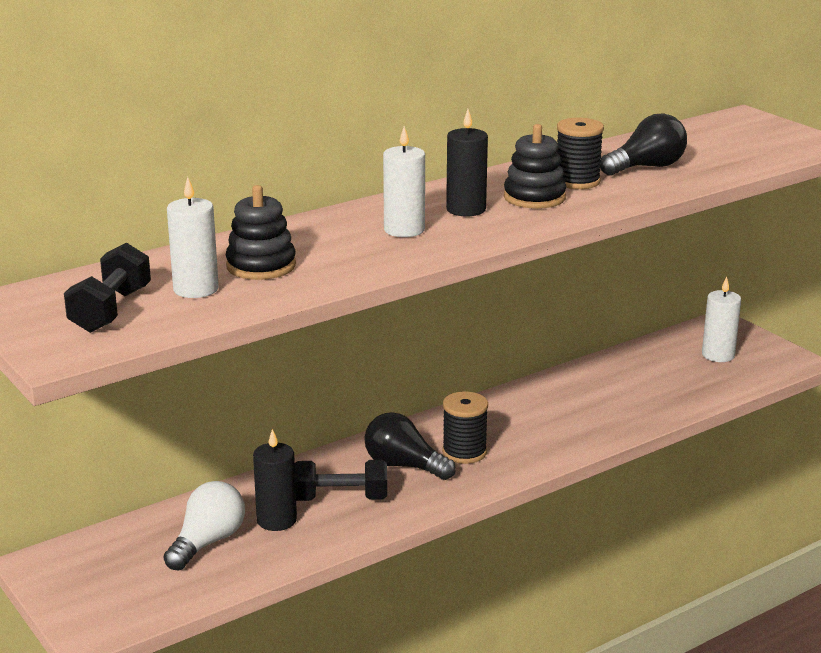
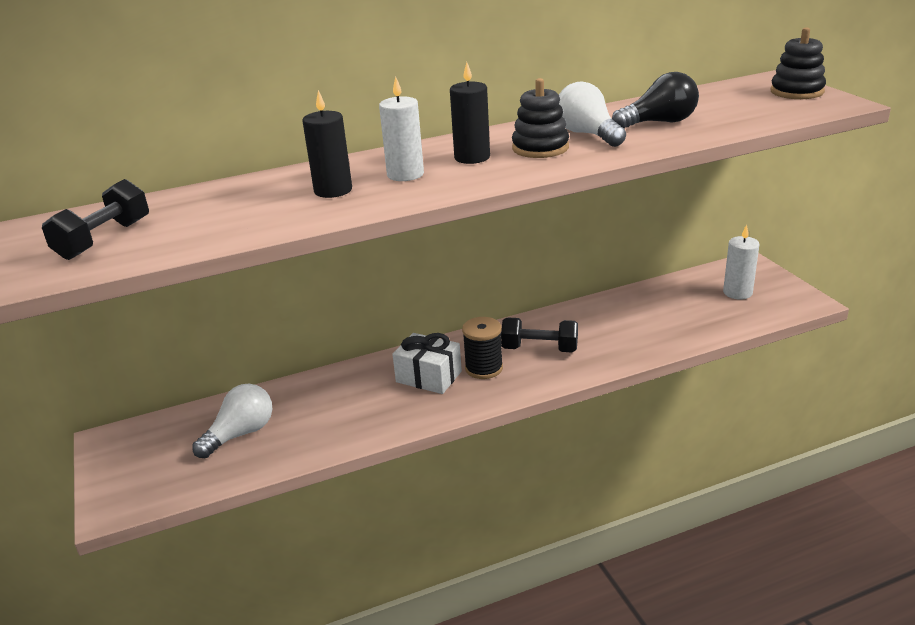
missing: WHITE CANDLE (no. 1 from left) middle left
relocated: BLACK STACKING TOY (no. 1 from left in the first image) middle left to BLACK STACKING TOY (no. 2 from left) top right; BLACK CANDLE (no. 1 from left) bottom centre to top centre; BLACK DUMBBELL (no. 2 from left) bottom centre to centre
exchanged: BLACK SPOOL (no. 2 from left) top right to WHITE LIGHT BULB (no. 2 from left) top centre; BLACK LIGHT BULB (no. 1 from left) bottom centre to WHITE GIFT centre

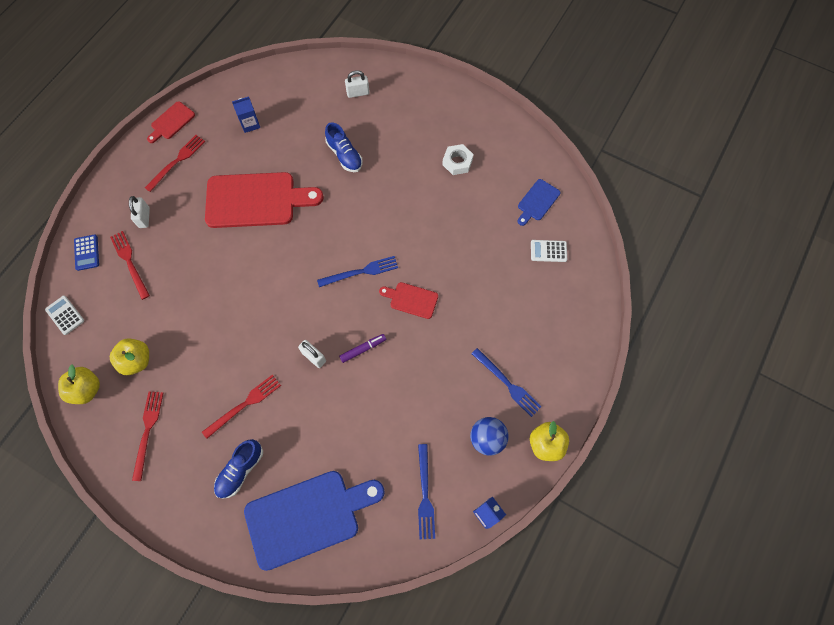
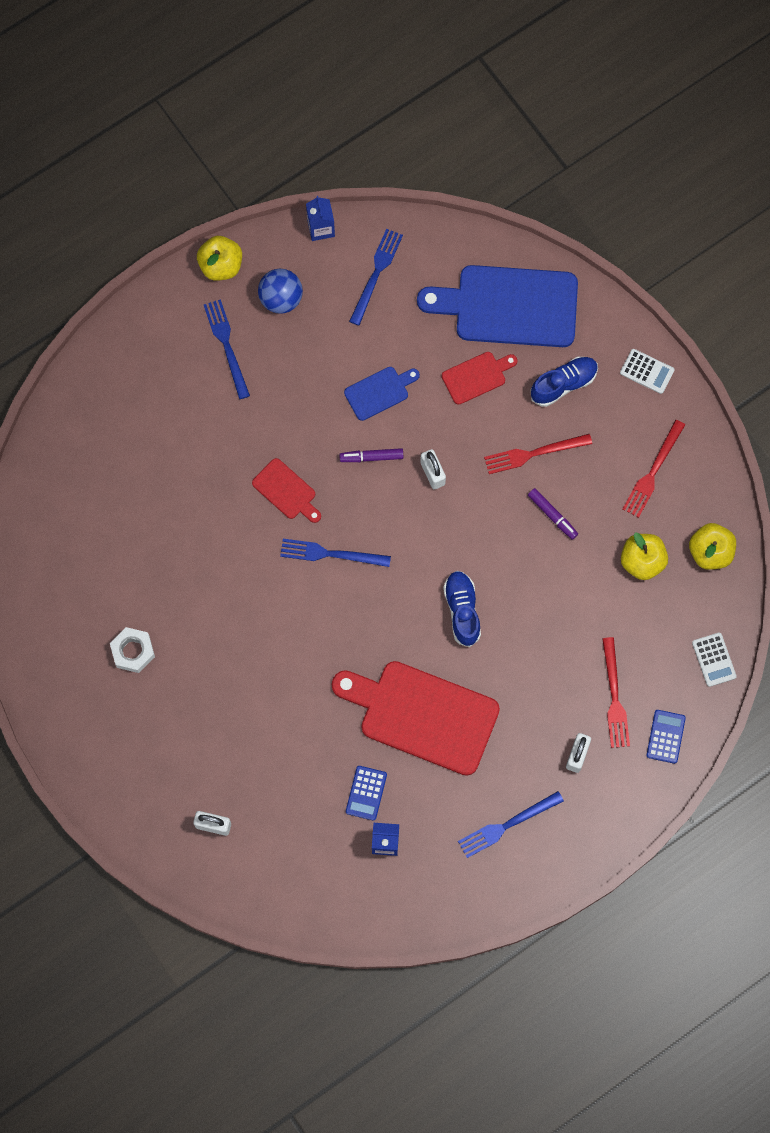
appeared: PURPLE MARKER (no. 2 from left) middle right; BLUE CALCULATOR (no. 1 from left) bottom centre
relocated: RED CUTTING BOARD (no. 1 from left in the first image) top left to RED CUTTING BOARD (no. 3 from left) centre; BLUE SHOE (no. 2 from left in the first image) top centre to BLUE SHOE (no. 1 from left) centre; BLUE CUTTING BOARD (no. 2 from left in the first image) top centre to BLUE CUTTING BOARD (no. 1 from left) centre; WHITE CALCULATOR (no. 2 from left in the first image) centre to WHITE CALCULATOR (no. 1 from left) top right
colour: RED FORK (no. 3 from left) top left to BLUE FORK (no. 4 from left) bottom centre

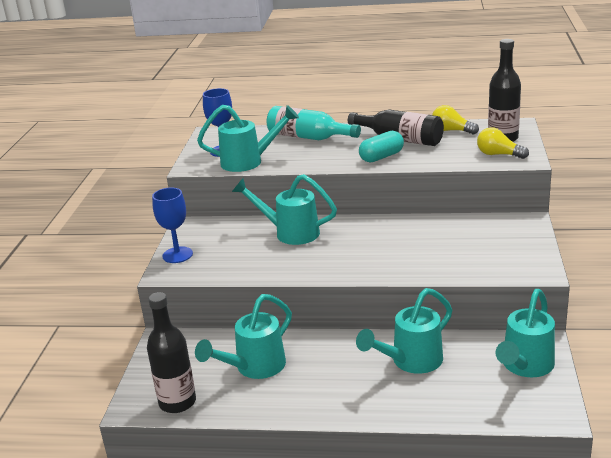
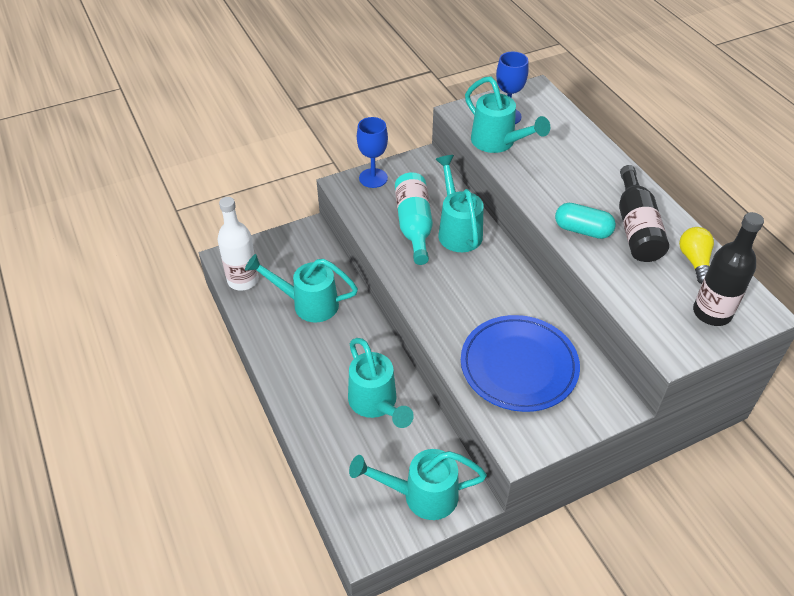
missing: YELLOW LIGHT BULB (no. 2 from left) top right
appeared: BLUE PLATE centre
relocated: TURQUOISE BOTTLE top centre to centre
colour: BLACK BOTTLE (no. 1 from left) bottom left to WHITE BOTTLE middle left
spun: TURQUOISE WATERING CAN (no. 4 from left in the first image) bottom centre = centre 135 degrees counterclockwise

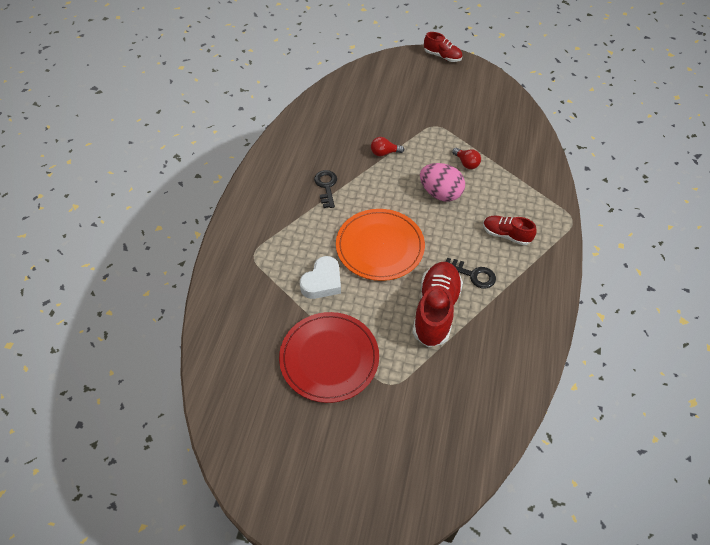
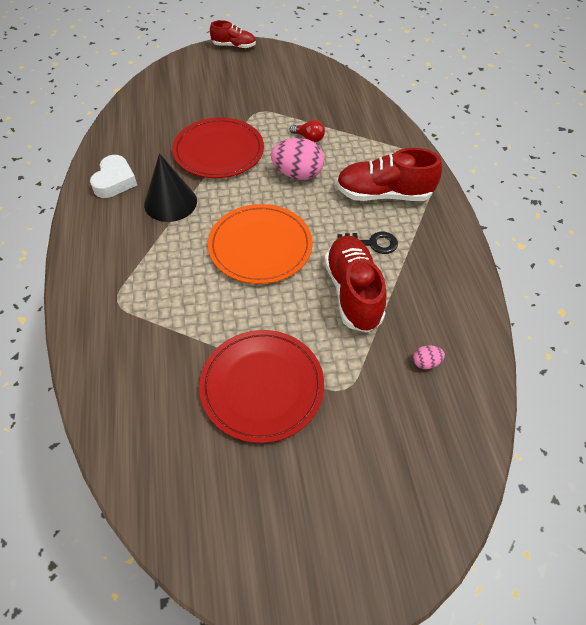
appeared: PINK EGG (no. 2 from left) middle right
relocated: WHITE HEART centre to top left
exchanged: RED LIGHT BULB (no. 1 from left) top centre to RED PLATE (no. 1 from left) top centre; BLACK KEY (no. 1 from left) centre to BLACK CONE top left
size: RED SHOE (no. 3 from left) middle right = top centre x1.72

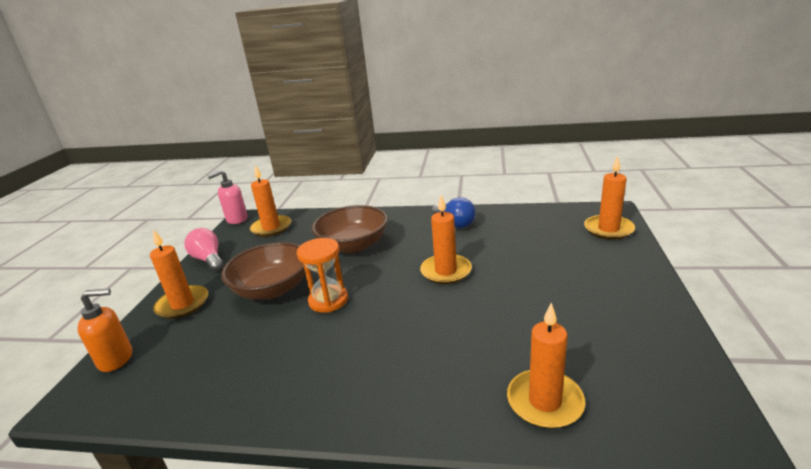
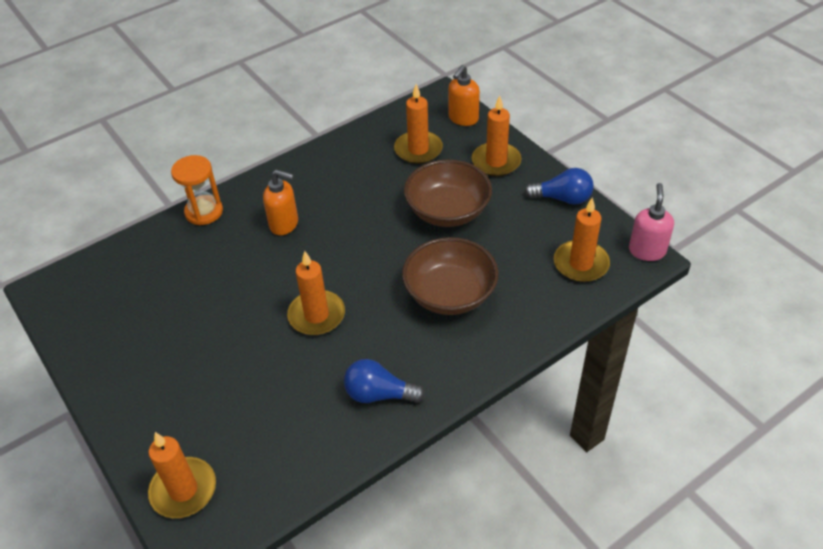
appeared: ORANGE SOAP DISPENSER (no. 1 from left) centre
relocated: ORANGE HOURGLASS centre to middle left; ORANGE CANDLE (no. 4 from left in the first image) bottom right to ORANGE CANDLE (no. 3 from left) top centre
colour: PINK LIGHT BULB middle left to BLUE LIGHT BULB (no. 2 from left) middle right

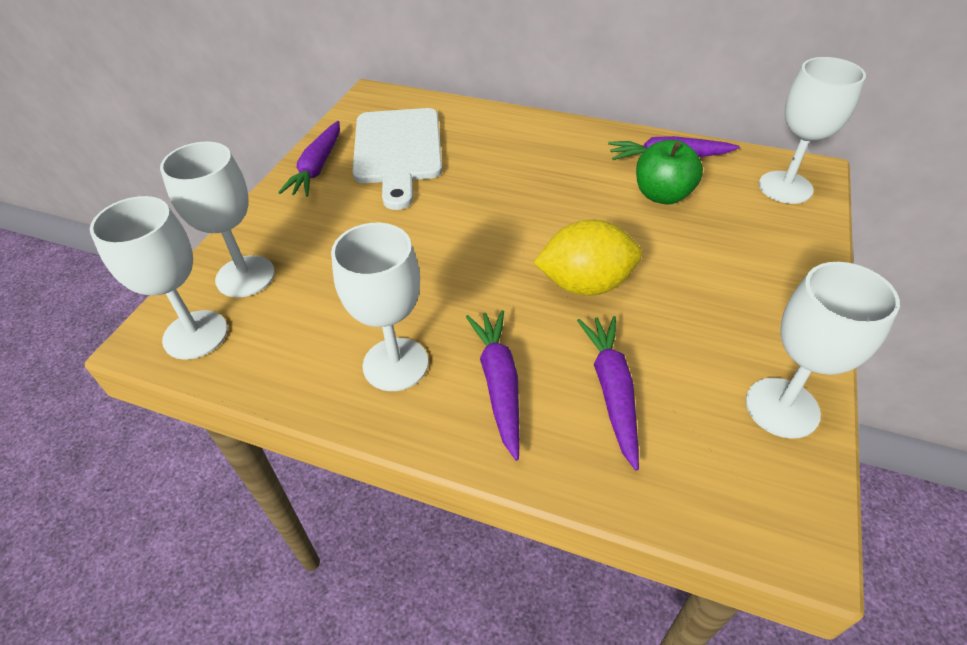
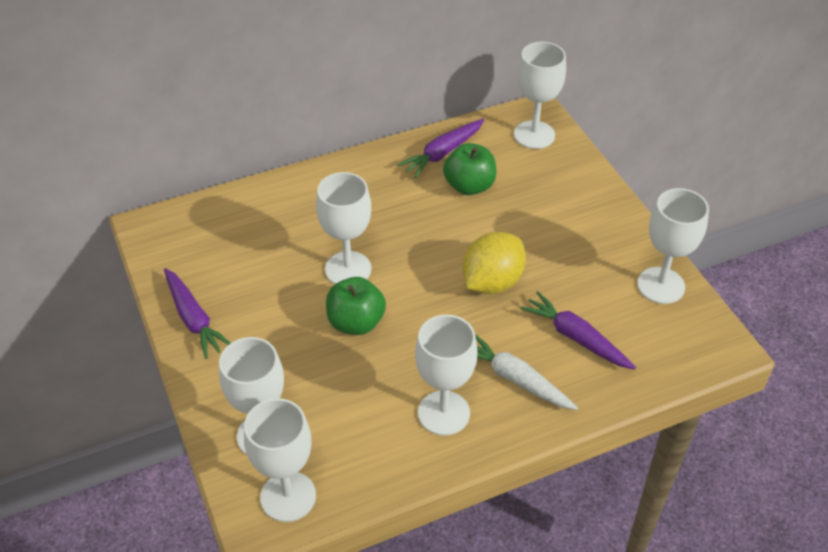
missing: WHITE CUTTING BOARD top centre
appeared: WHITE GOBLET (no. 3 from left) centre; GREEN APPLE (no. 1 from left) centre
colour: PURPLE CARROT (no. 2 from left) centre to WHITE CARROT bottom centre

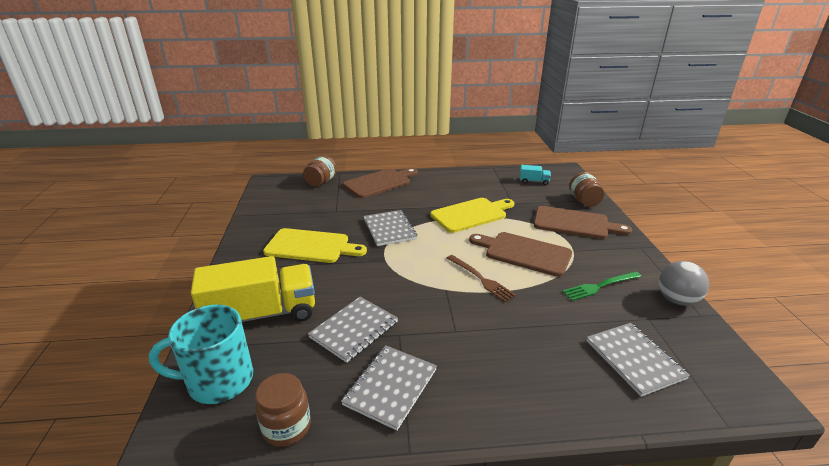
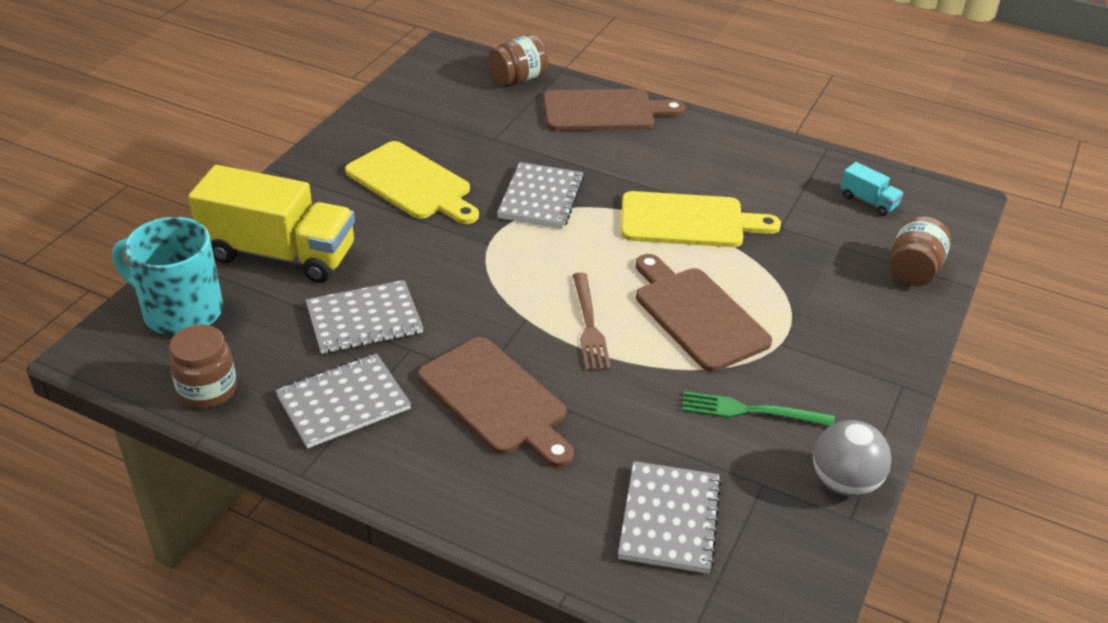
relocated: BROWN CUTTING BOARD (no. 3 from left in the first image) middle right to BROWN CUTTING BOARD (no. 1 from left) centre

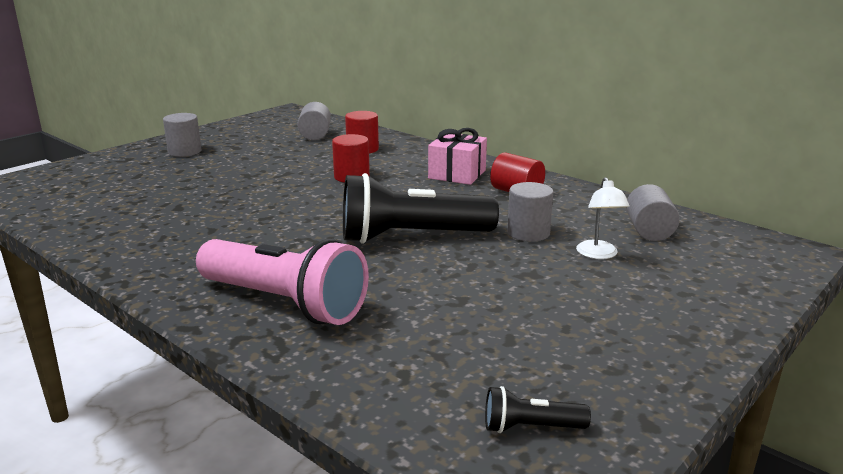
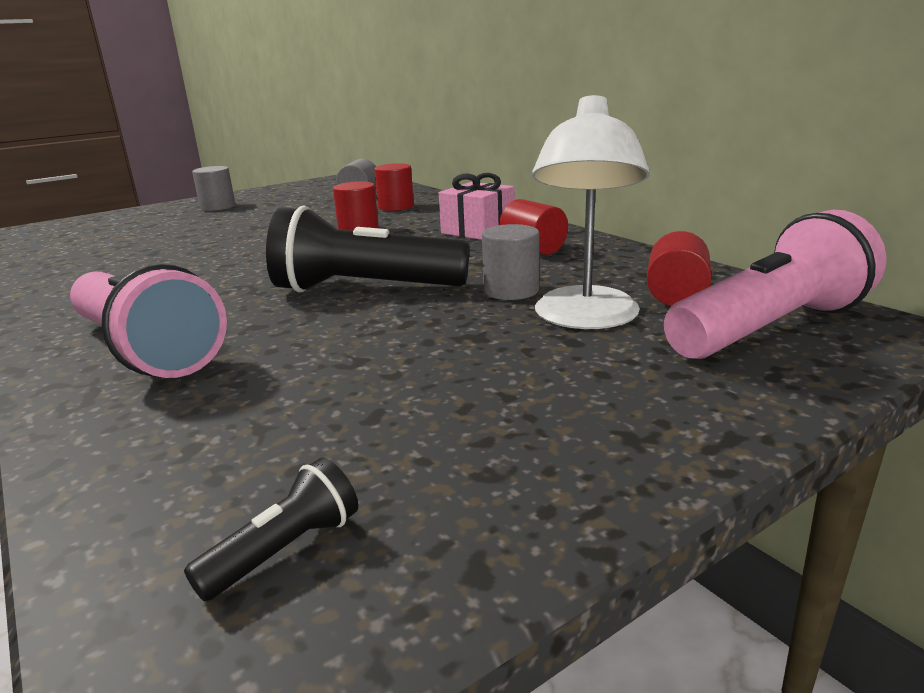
appeared: PINK FLASHLIGHT (no. 2 from left) middle right
colour: GREY CYLINDER (no. 4 from left) middle right to RED CYLINDER (no. 4 from left) middle right
spun: BLACK FLASHLIGHT (no. 2 from left in the first image) bottom centre = bottom left 120 degrees clockwise
size: WHITE LAMP middle right = top centre x1.89

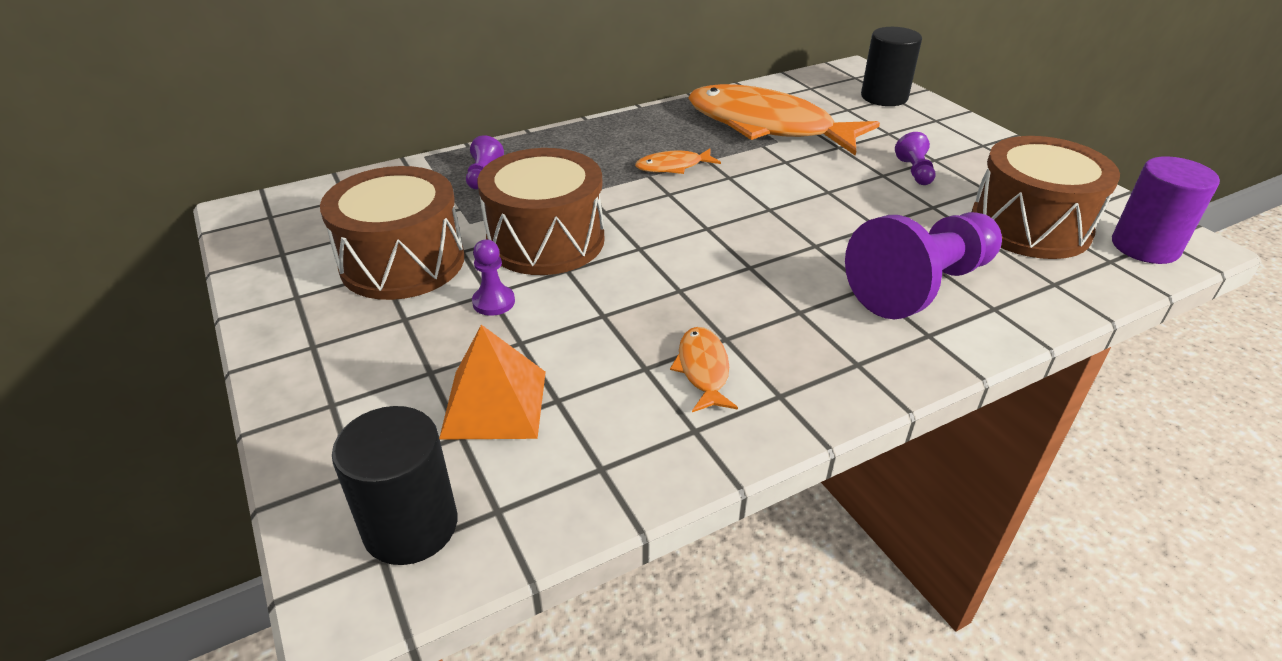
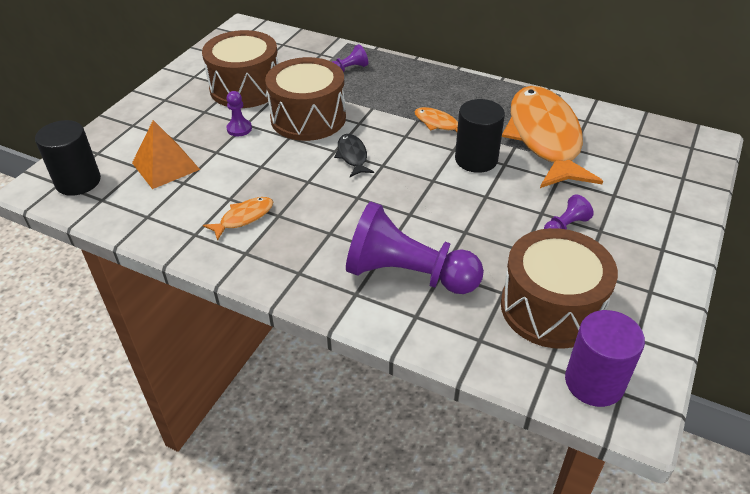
appeared: BLACK FISH top centre
relocated: BLACK CYLINDER (no. 2 from left) top right to top centre

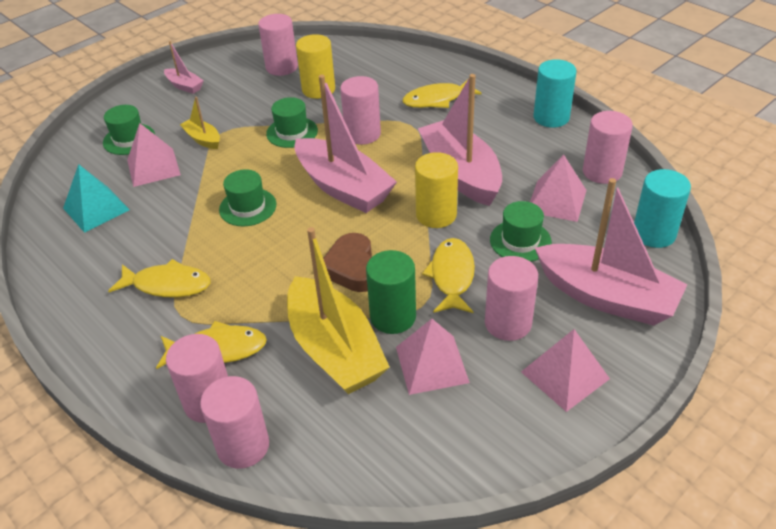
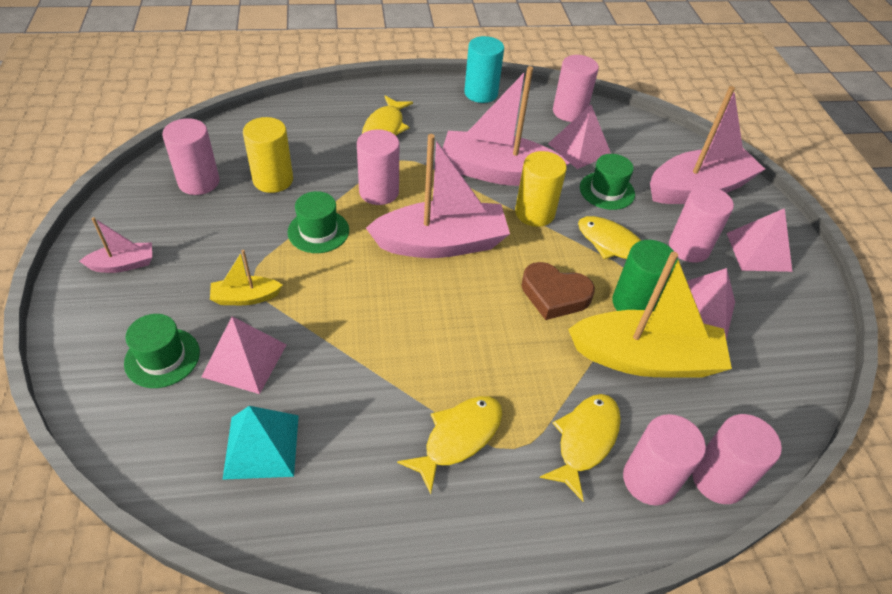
missing: GREEN HAT (no. 2 from left) middle left; TURQUOISE CYLINDER (no. 2 from left) middle right

